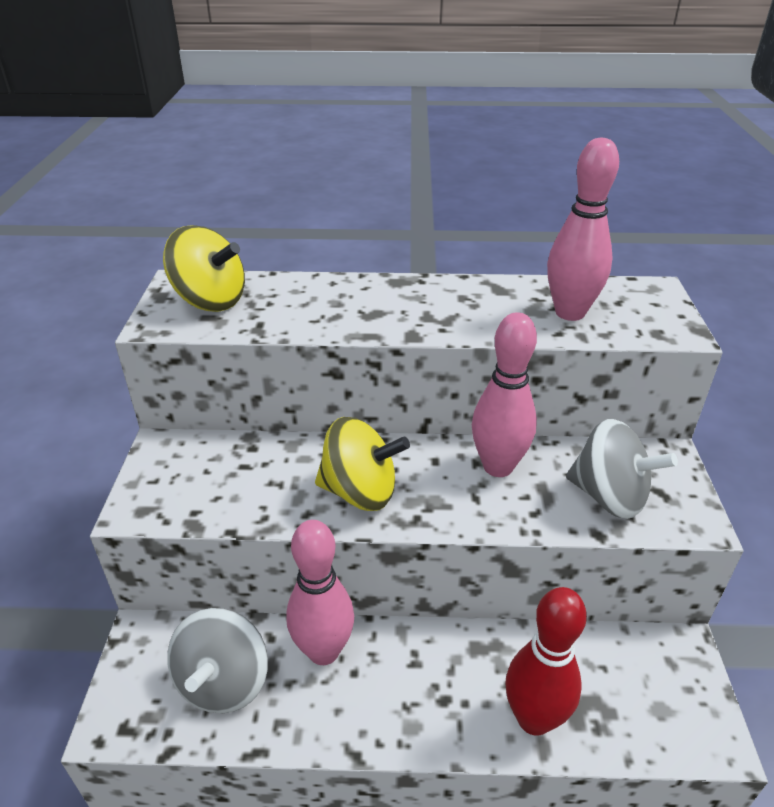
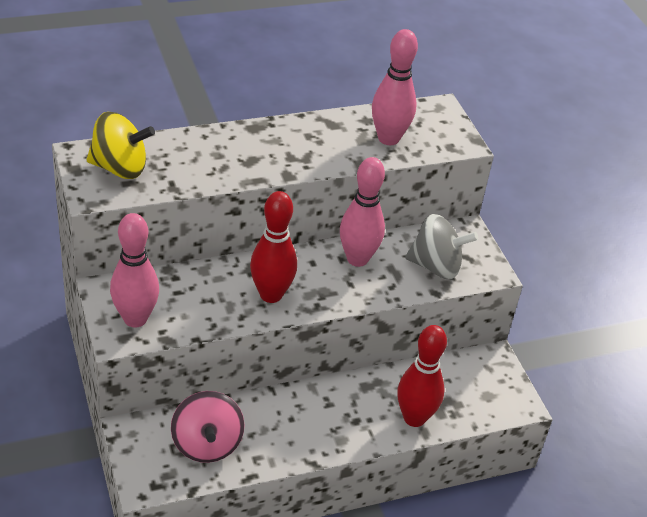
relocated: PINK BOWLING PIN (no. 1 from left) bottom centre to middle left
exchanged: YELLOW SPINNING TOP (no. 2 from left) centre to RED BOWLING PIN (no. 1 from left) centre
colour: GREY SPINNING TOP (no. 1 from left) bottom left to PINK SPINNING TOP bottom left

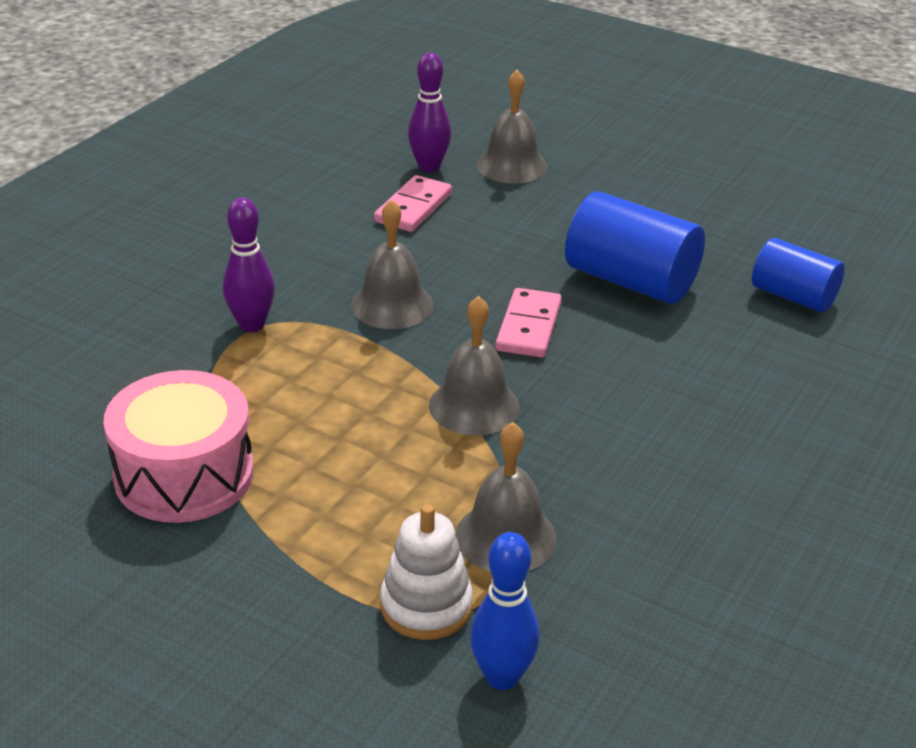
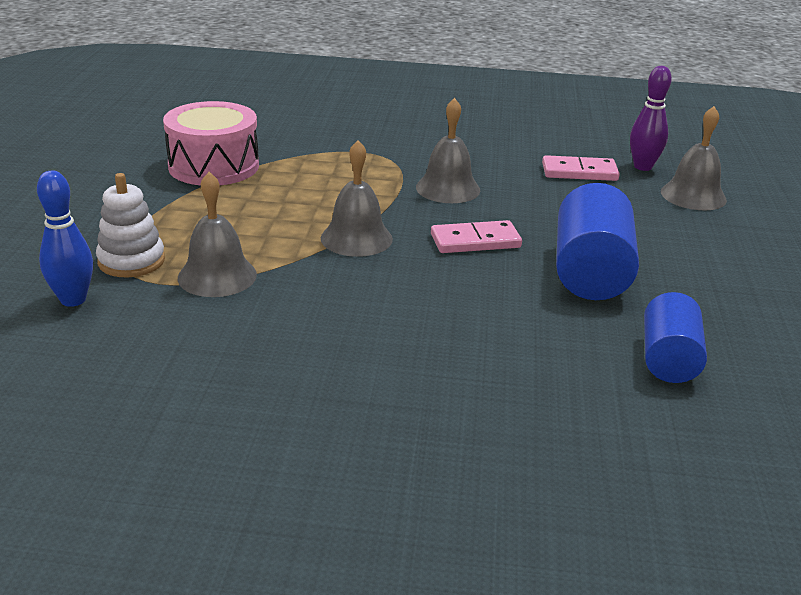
missing: PURPLE BOWLING PIN (no. 1 from left) middle left

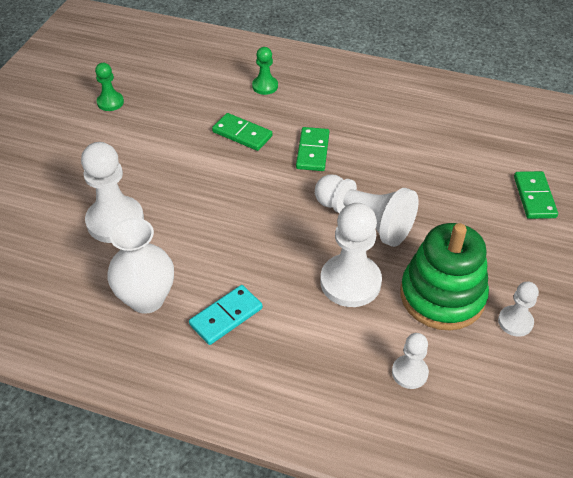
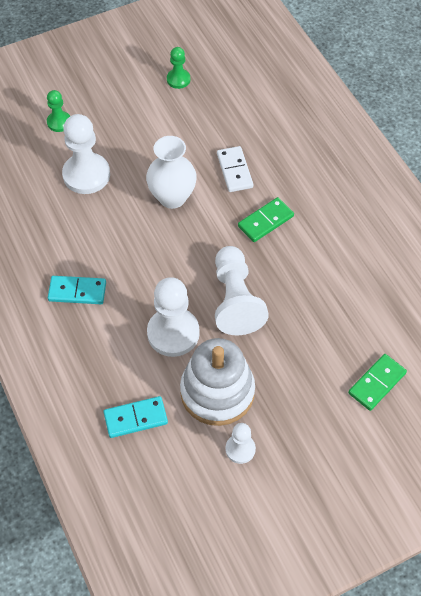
relocated: GREEN PAWN (no. 2 from left in the first image) top centre to GREEN PAWN (no. 1 from left) top left; WHITE VASE middle left to top centre
exchanged: WHITE PAWN (no. 4 from left) bottom right to TURQUOISE DOMINO (no. 2 from left) bottom left
colour: GREEN DOMINO (no. 1 from left) top centre to WHITE DOMINO top centre; GREEN STACKING TOY middle right to WHITE STACKING TOY centre

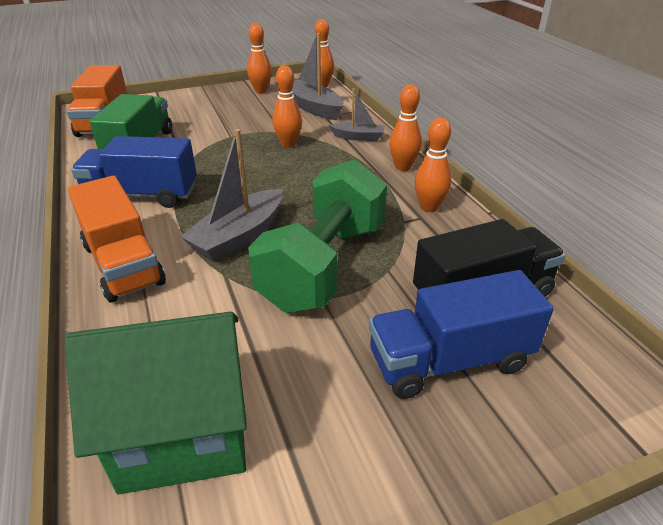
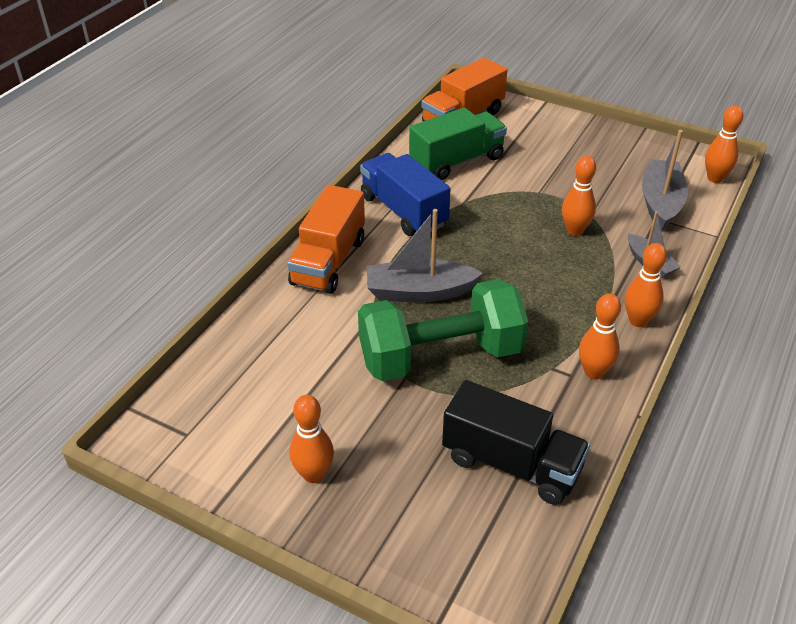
missing: BLUE TRUCK (no. 2 from left) middle right; GREEN HOUSE bottom left
relocated: ORANGE BOWLING PIN (no. 1 from left) top centre to bottom centre

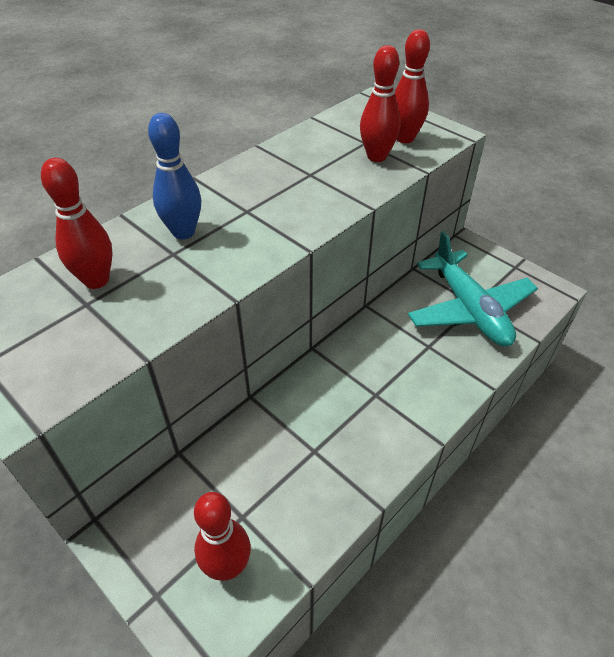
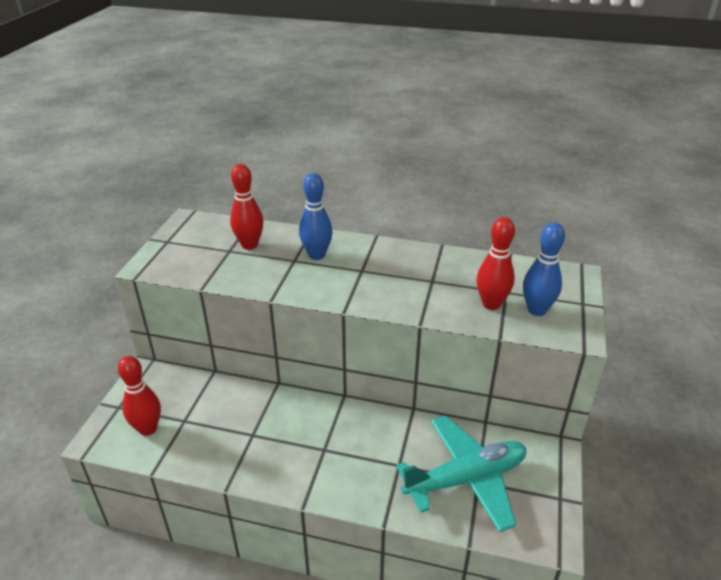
colour: RED BOWLING PIN (no. 4 from left) top right to BLUE BOWLING PIN (no. 2 from left) middle right
spun: TURQUOISE PLANE middle right = bottom centre 150 degrees counterclockwise

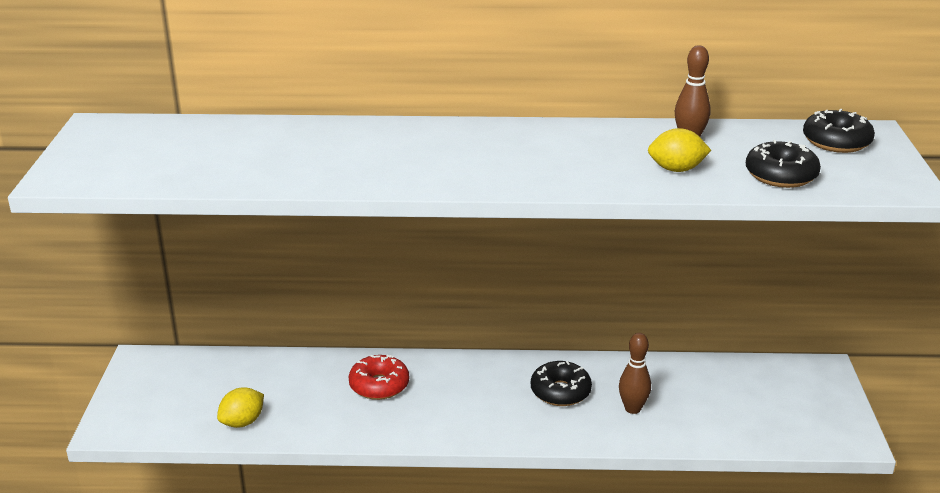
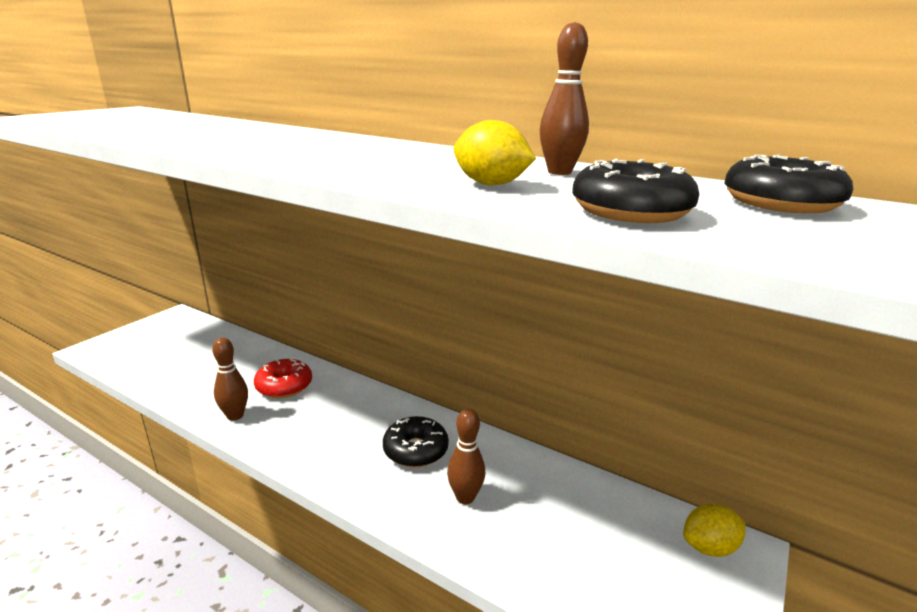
appeared: BROWN BOWLING PIN (no. 1 from left) middle left
relocated: YELLOW LEMON (no. 1 from left in the first image) bottom left to YELLOW LEMON (no. 2 from left) bottom right

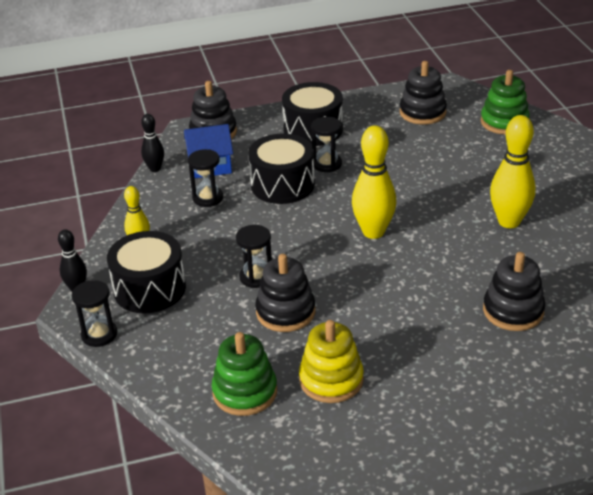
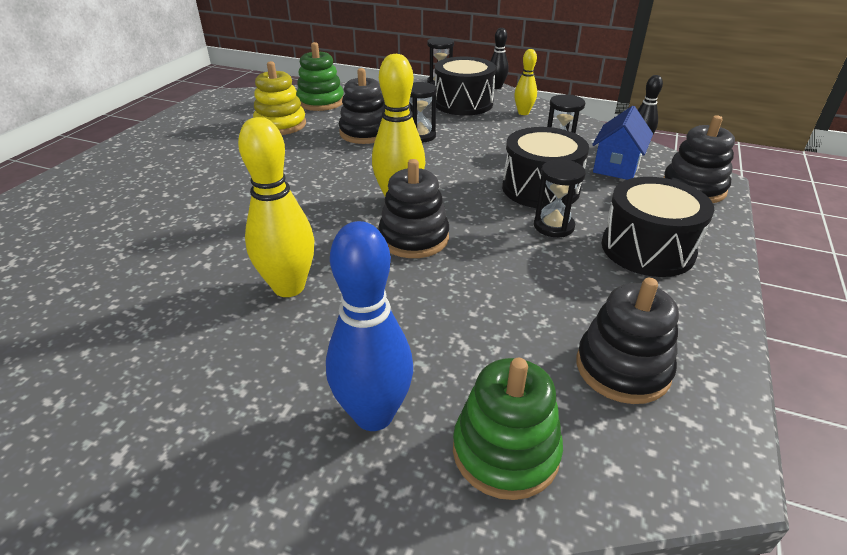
appeared: BLUE BOWLING PIN centre
relocated: BLACK STACKING TOY (no. 4 from left in the first image) middle right to BLACK STACKING TOY (no. 2 from left) centre

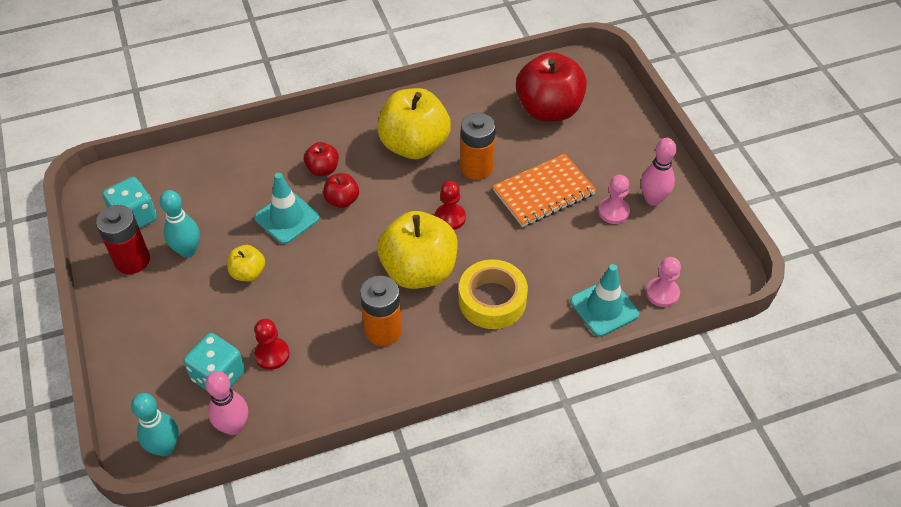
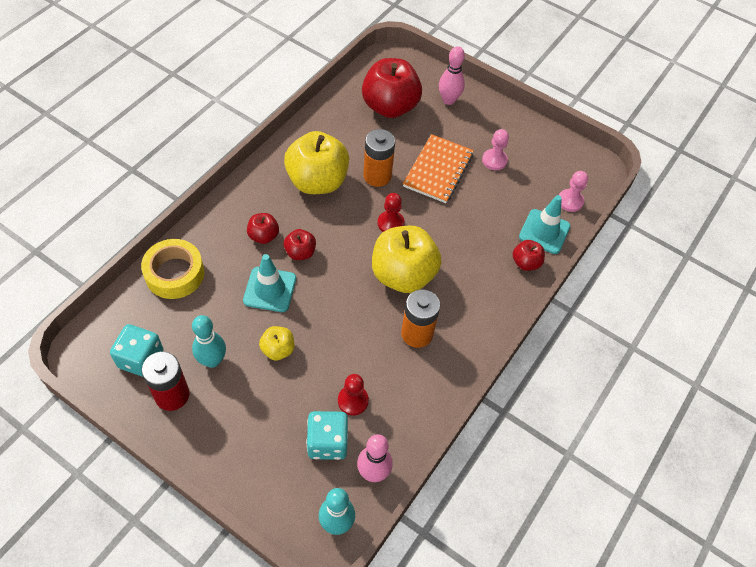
appeared: RED APPLE (no. 4 from left) middle right
relocated: PINK BOWLING PIN (no. 2 from left) middle right to top centre; YELLOW TAPE centre to middle left

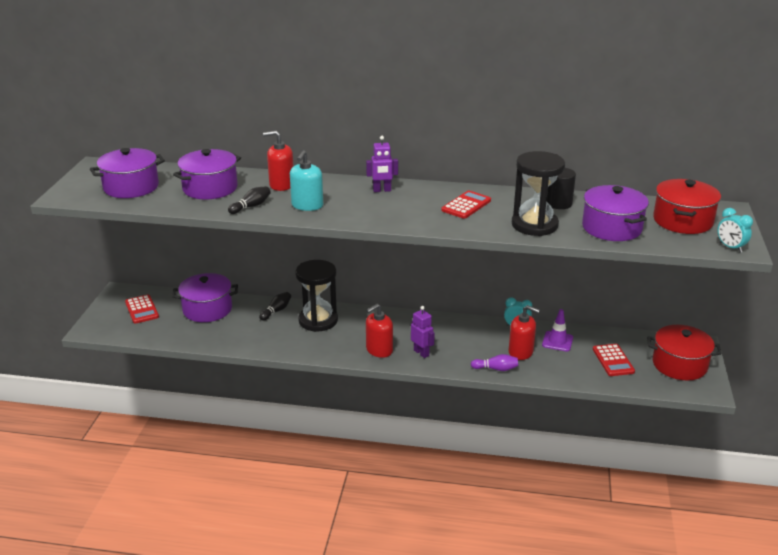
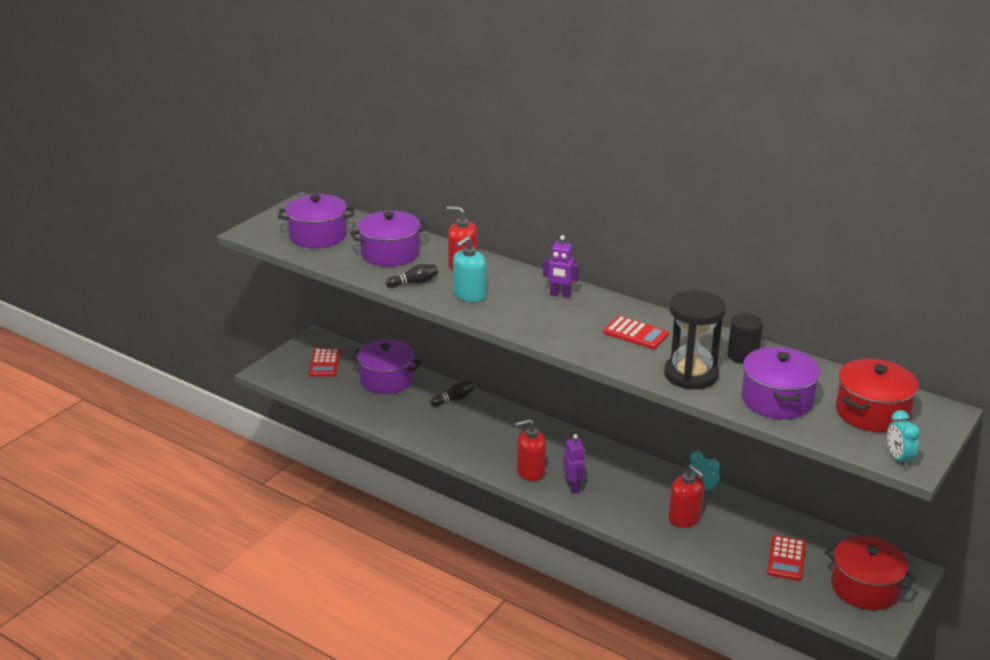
missing: BLACK HOURGLASS (no. 1 from left) centre; PURPLE TRAFFIC CONE middle right; PURPLE BOWLING PIN centre
spun: RED CALCULATOR (no. 2 from left) centre = centre 60 degrees clockwise

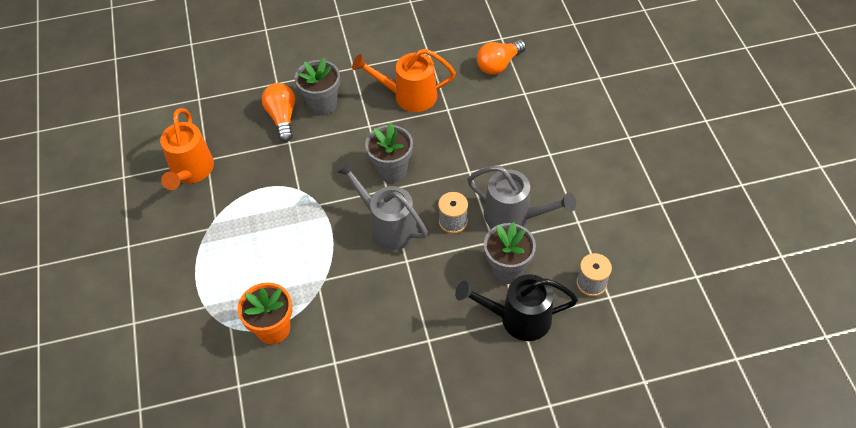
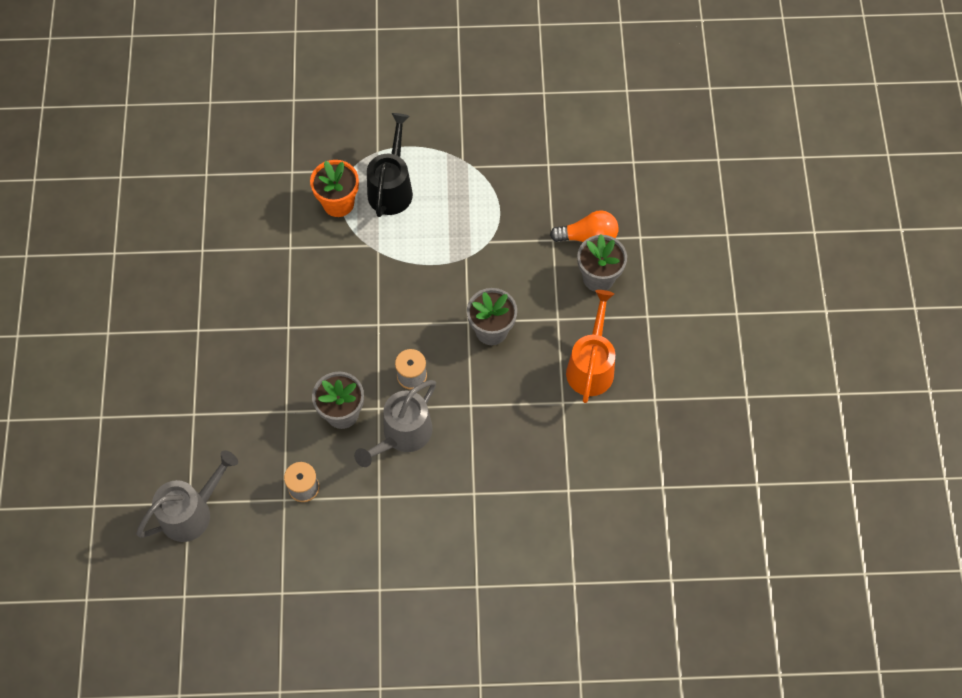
missing: ORANGE LIGHT BULB (no. 2 from left) top centre; ORANGE WATERING CAN (no. 1 from left) middle left
relocated: GREY WATERING CAN (no. 1 from left) centre to bottom left; BLACK WATERING CAN bottom centre to top centre

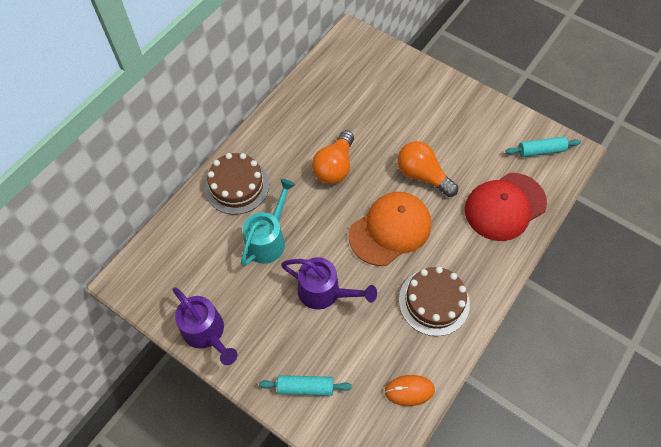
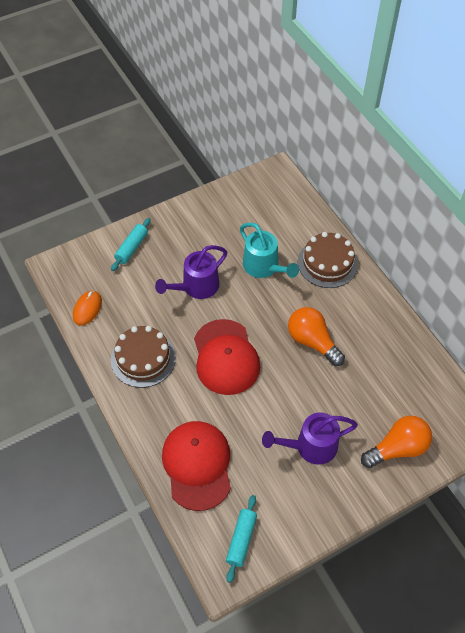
relocated: ORANGE LIGHT BULB (no. 2 from left) centre to bottom right; PURPLE WATERING CAN (no. 1 from left in the first image) bottom left to PURPLE WATERING CAN (no. 2 from left) bottom right
colour: ORANGE CAP centre to RED CAP (no. 2 from left) centre

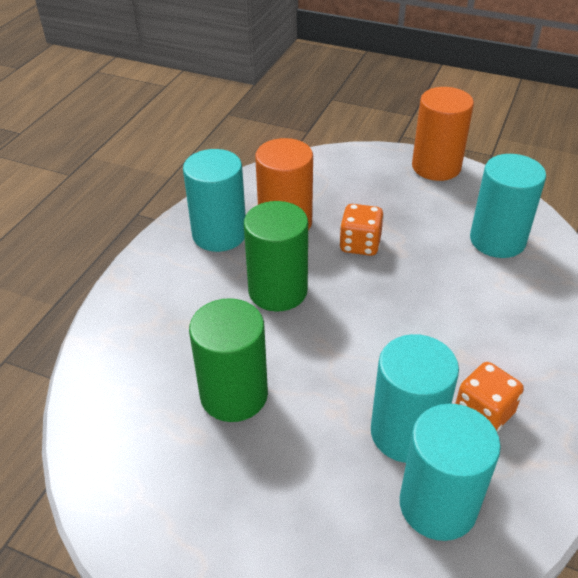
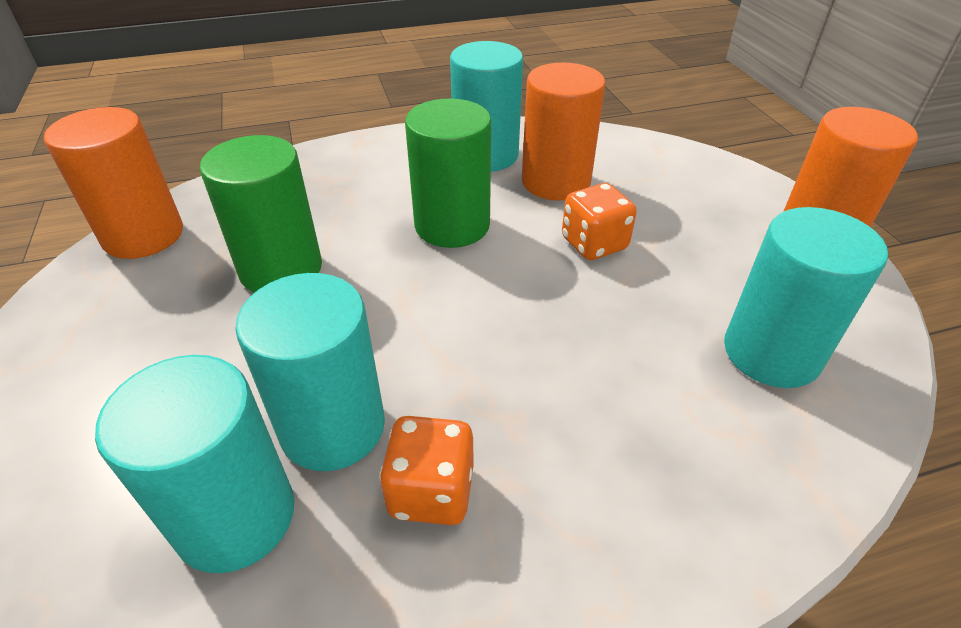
appeared: ORANGE CYLINDER (no. 1 from left) top left

